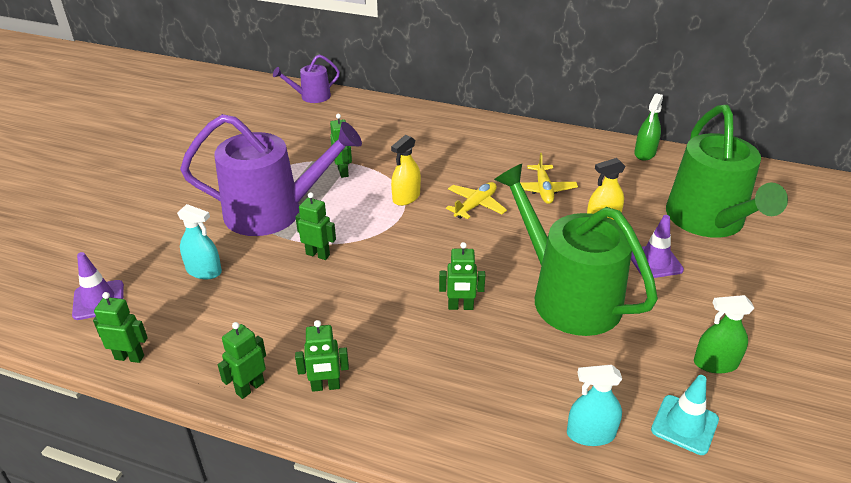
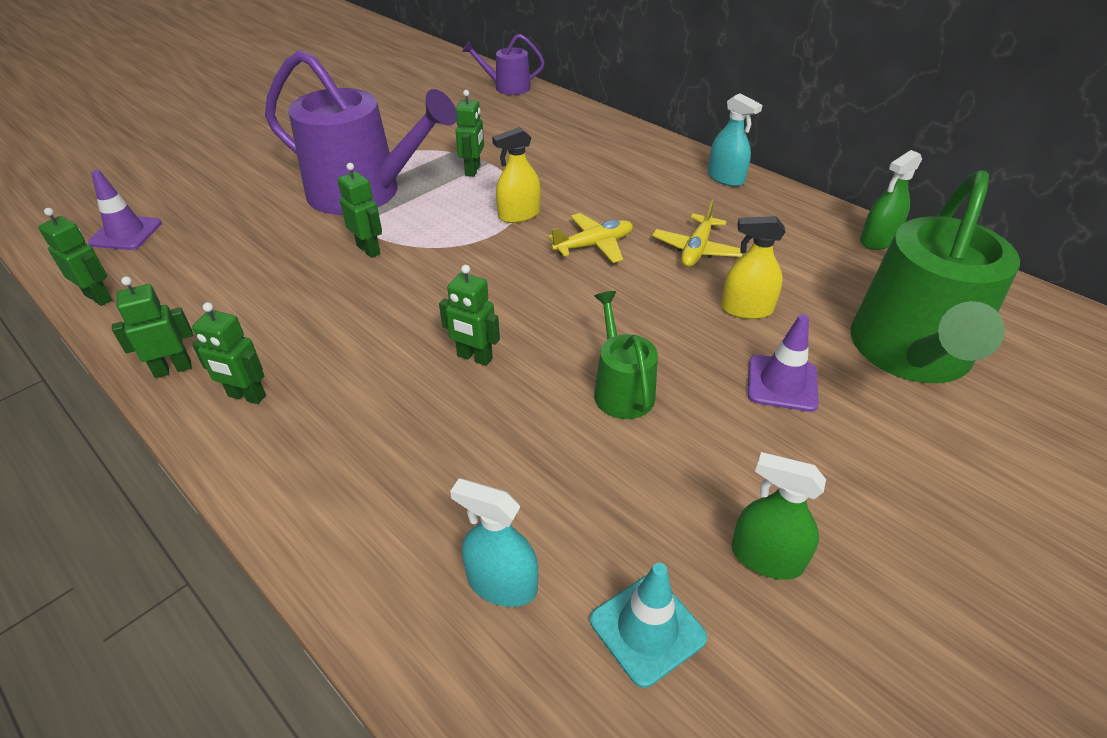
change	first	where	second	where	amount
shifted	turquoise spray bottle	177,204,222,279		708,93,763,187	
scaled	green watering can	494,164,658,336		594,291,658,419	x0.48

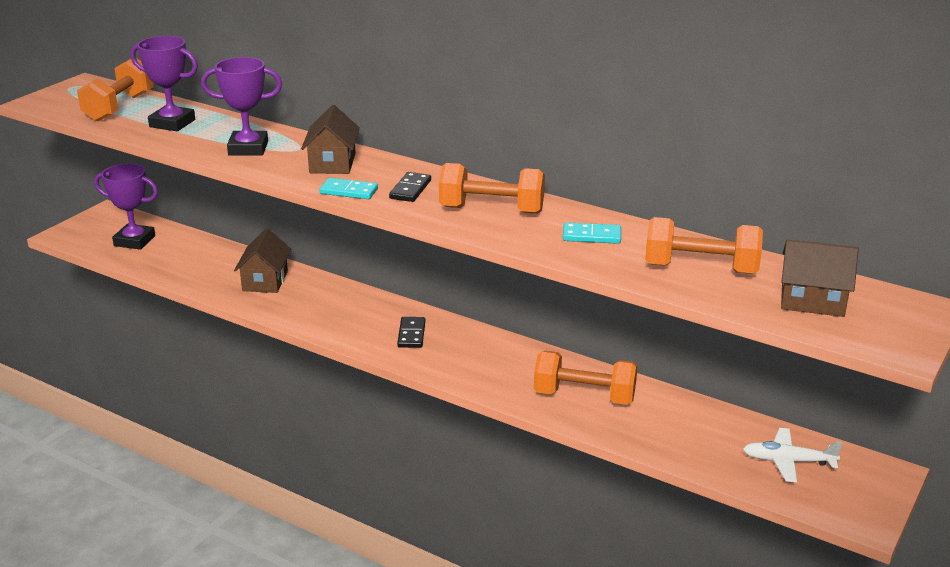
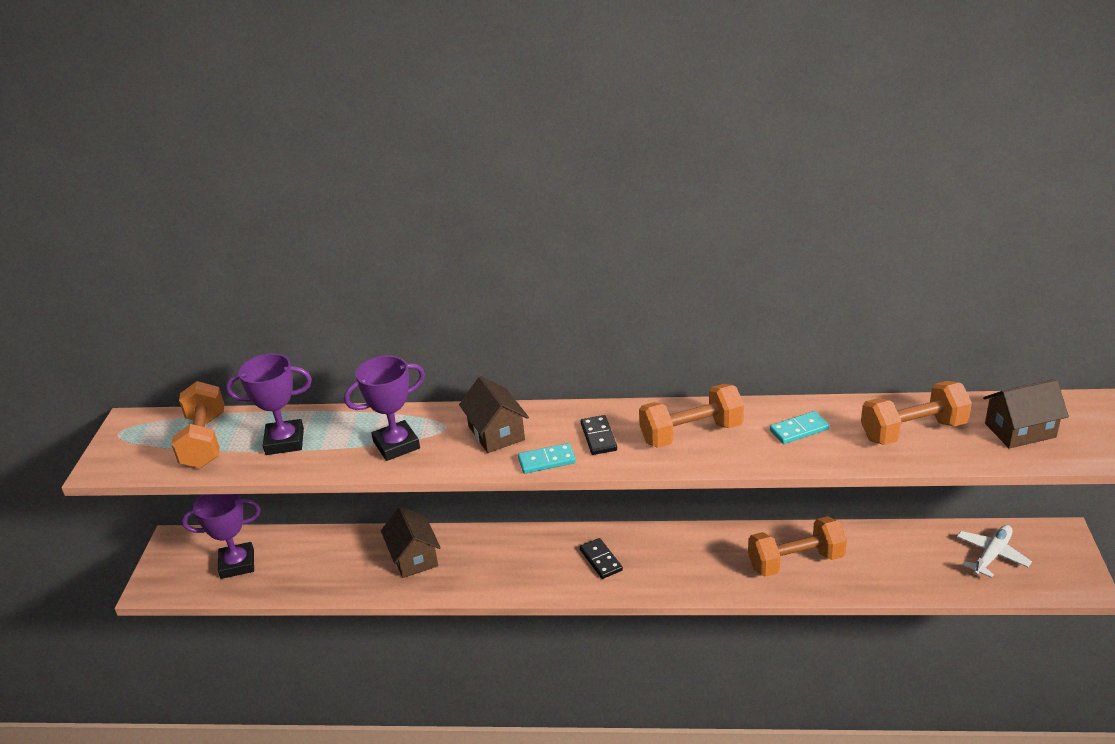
change	first	where	second	where	amount
rotated	white plane	743,428,843,482		957,525,1032,578	150 degrees clockwise

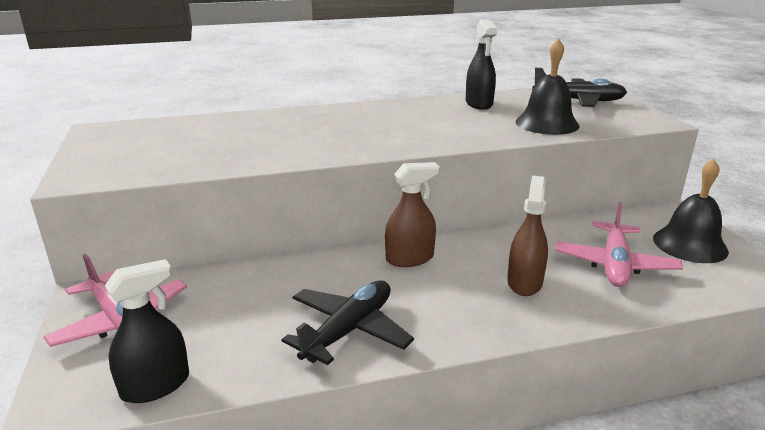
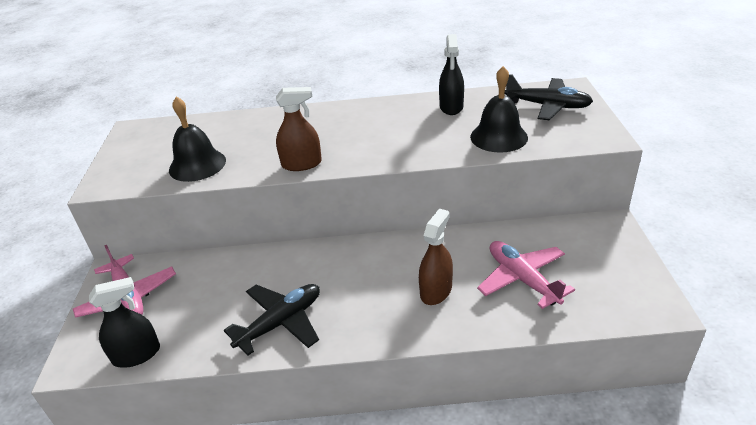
change	first	where	second	where	amount
shifted	brown spray bottle	385,162,440,267		276,87,322,171	
shifted	black bell	653,159,729,263		169,97,226,182	
rotated	pink plane	555,202,683,287		477,241,575,309	120 degrees clockwise

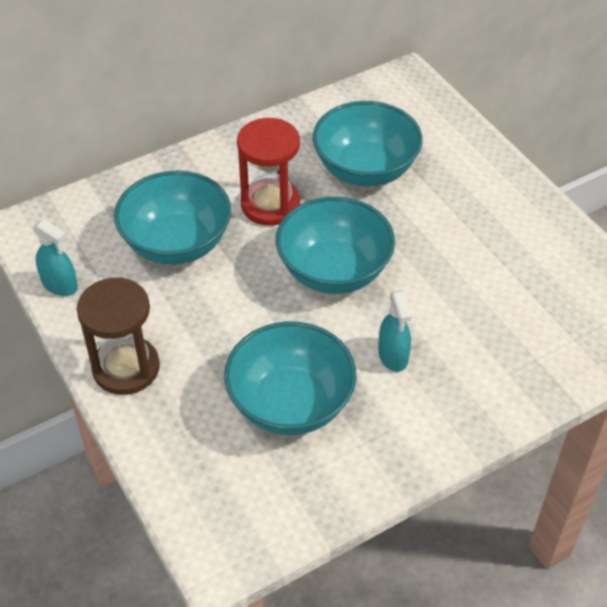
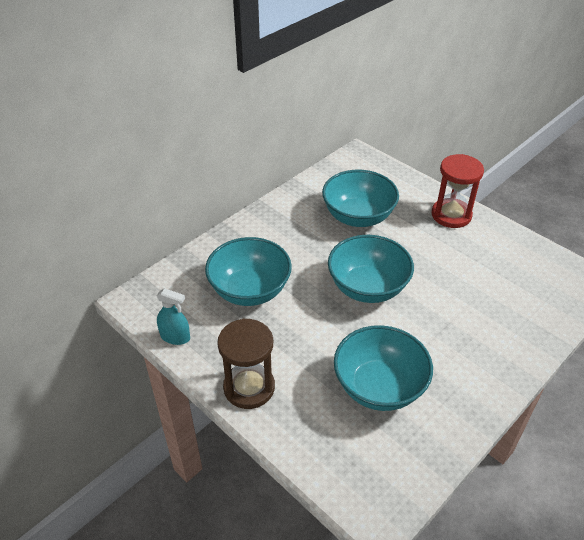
change	first	where	second	where	amount
gone	turquoise spray bottle	378,291,412,372			
shifted	red hourglass	237,118,300,226		432,154,484,228	

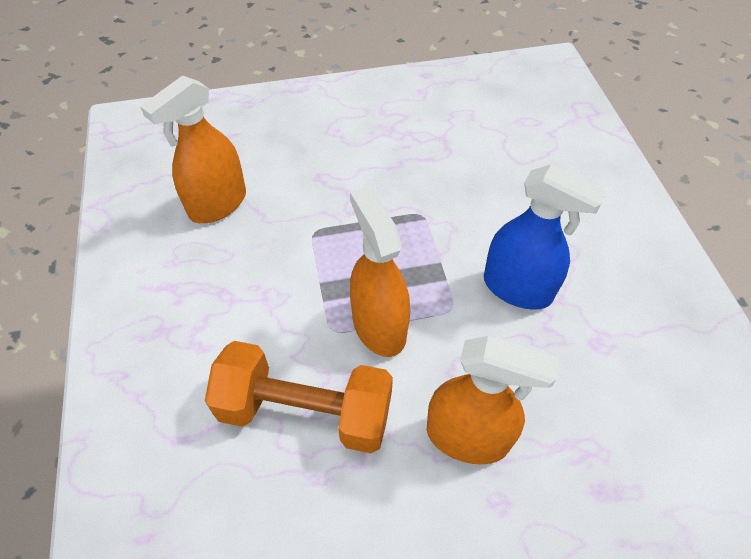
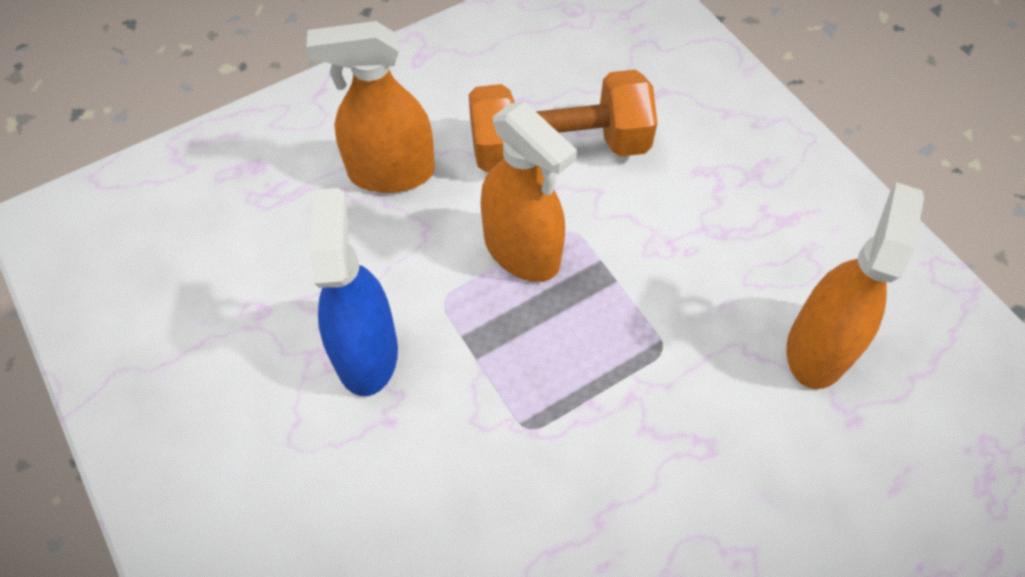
change	first	where	second	where	amount
rotated	blue spray bottle	484,165,607,310		310,188,398,396	75 degrees clockwise

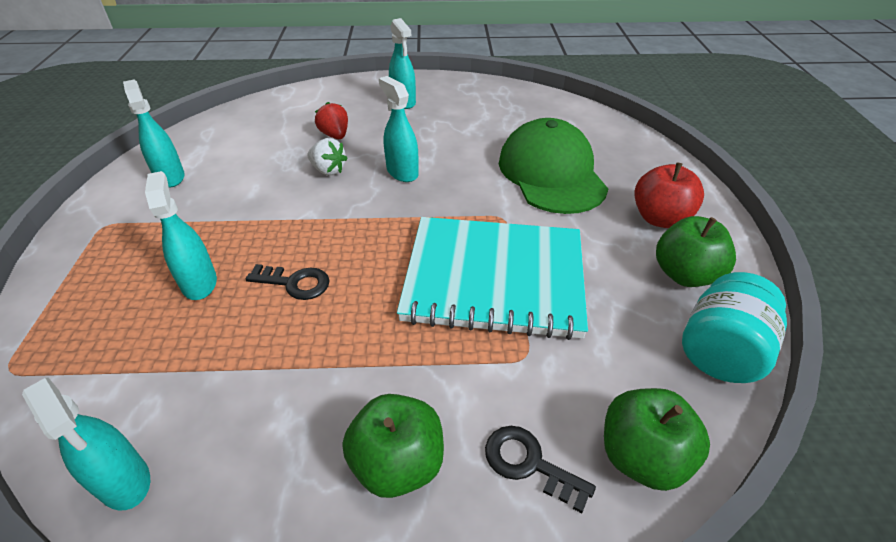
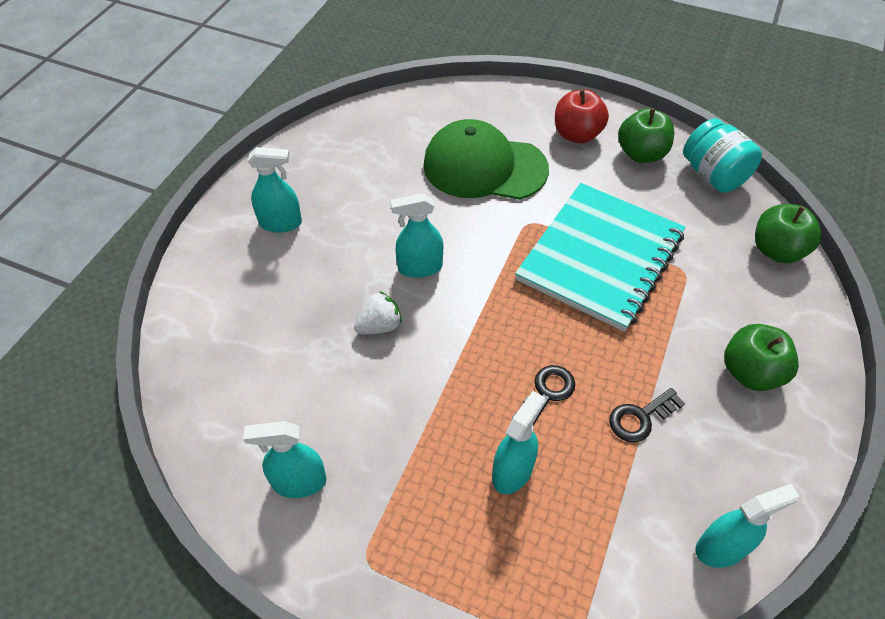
change	first	where	second	where	amount
gone	red strawberry	315,102,348,139			
shifted	black key	485,426,596,513		609,388,685,442	
rotated	turquoise spray bottle	145,171,217,300		492,391,545,494	120 degrees clockwise

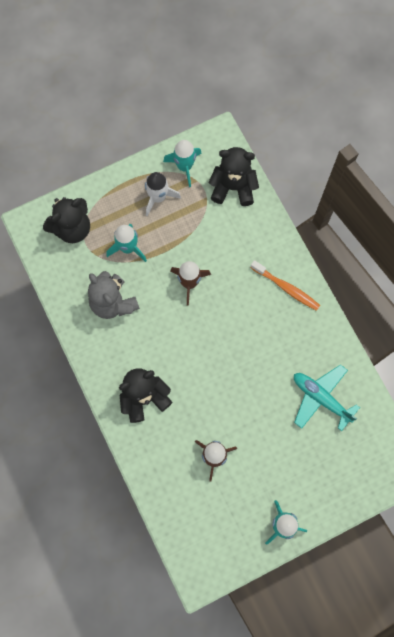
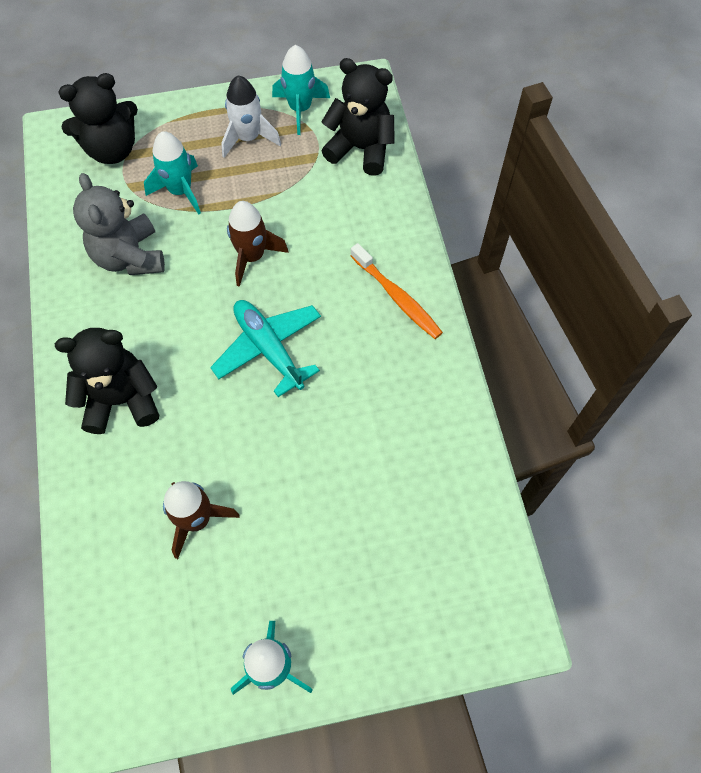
change	first	where	second	where	amount
shifted	turquoise plane	294,364,360,431		210,300,321,397	

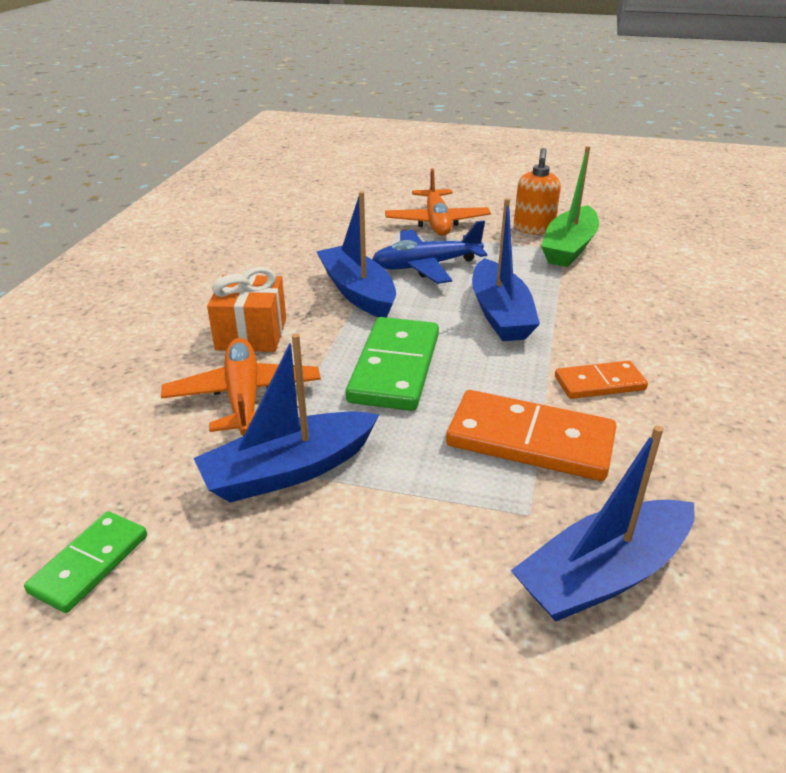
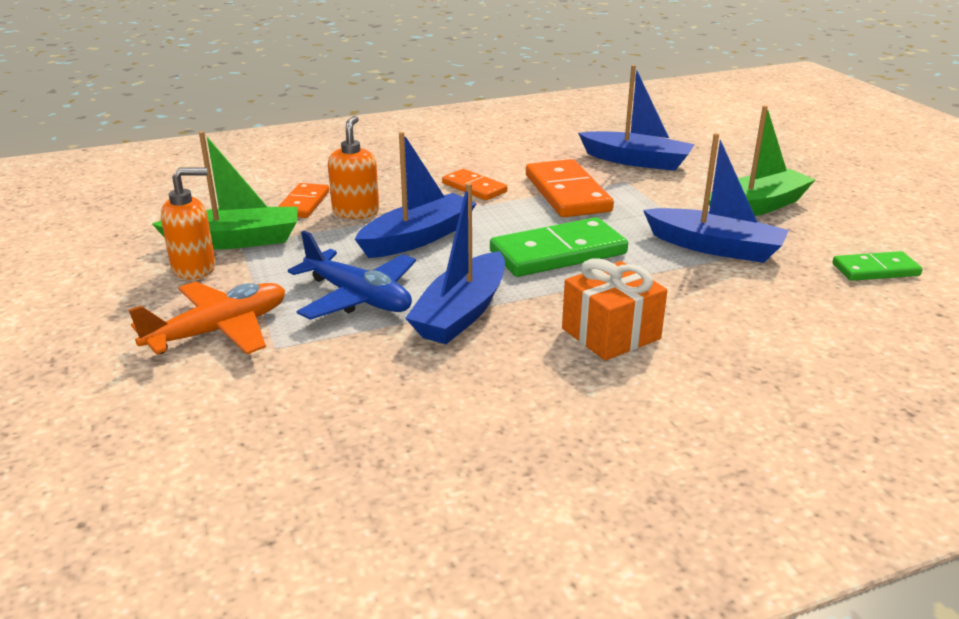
change	first	where	second	where	amount
gone	orange plane	161,338,321,436			
new			orange domino	278,183,329,218	
new			orange soap dispenser	328,116,379,219	
new			green boat	709,105,815,216	

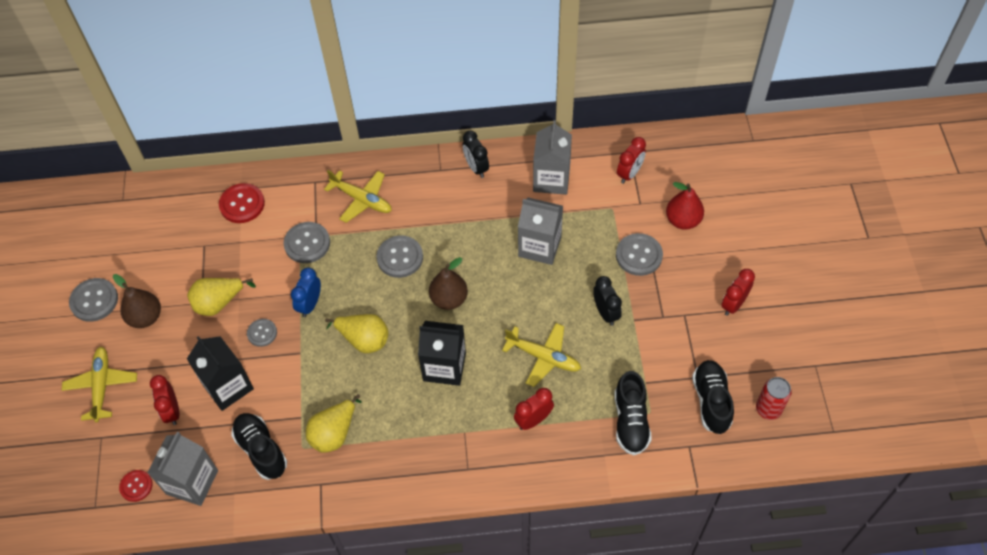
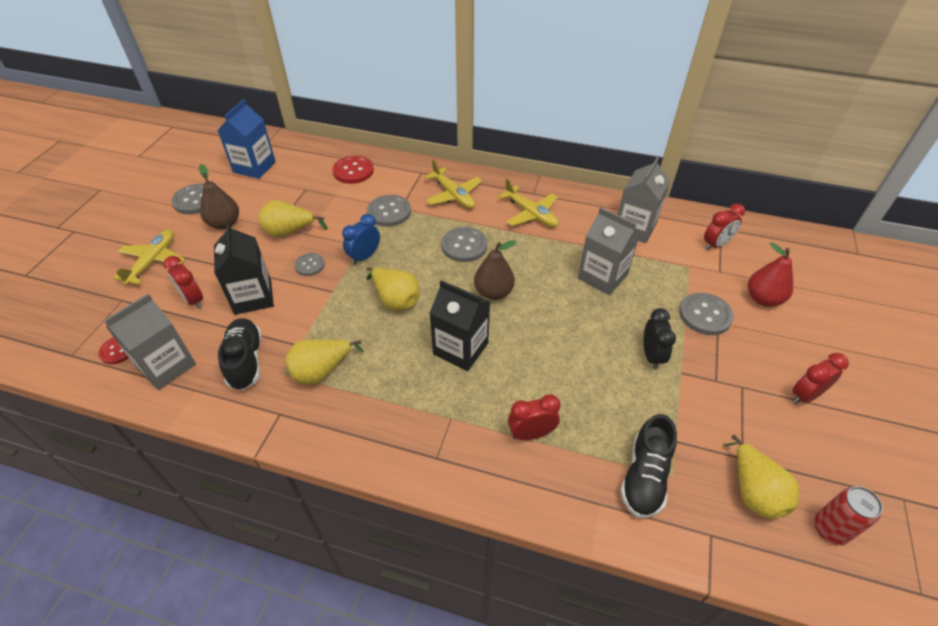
change	first	where	second	where	amount
gone	black clock	463,131,489,178			
new			blue carton	217,99,276,179	
shifted	yellow plane	502,323,581,387		498,178,559,227	
swapped	black shoe	692,360,734,434	yellow pear	723,435,799,519	
rotated	red clock	150,375,179,425		164,256,203,309	45 degrees counterclockwise

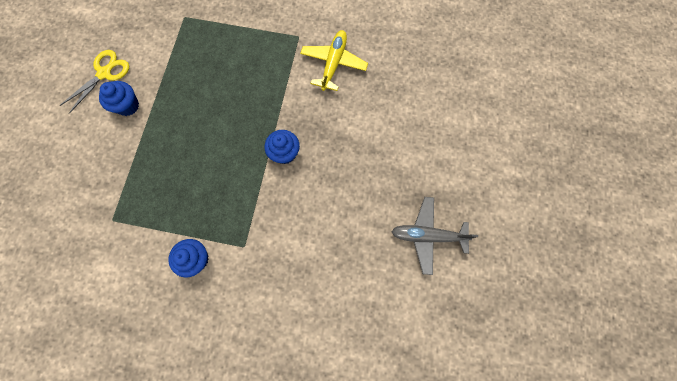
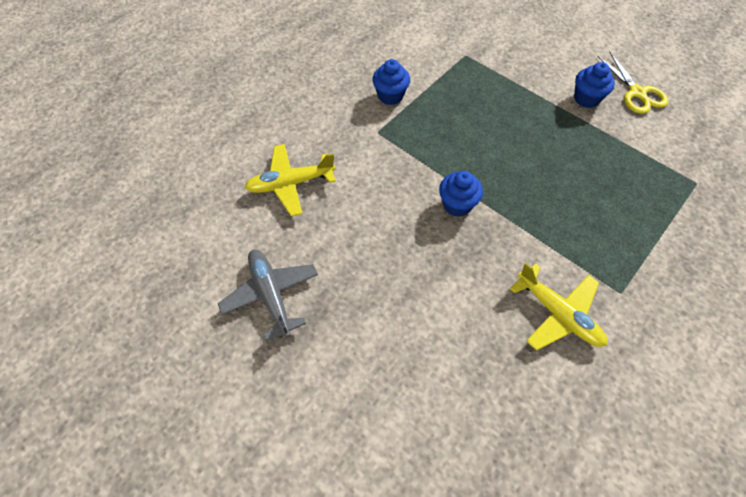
change	first	where	second	where	amount
new			yellow plane	245,144,336,216	
rotated	grey plane	391,197,478,275		218,249,318,341	60 degrees counterclockwise

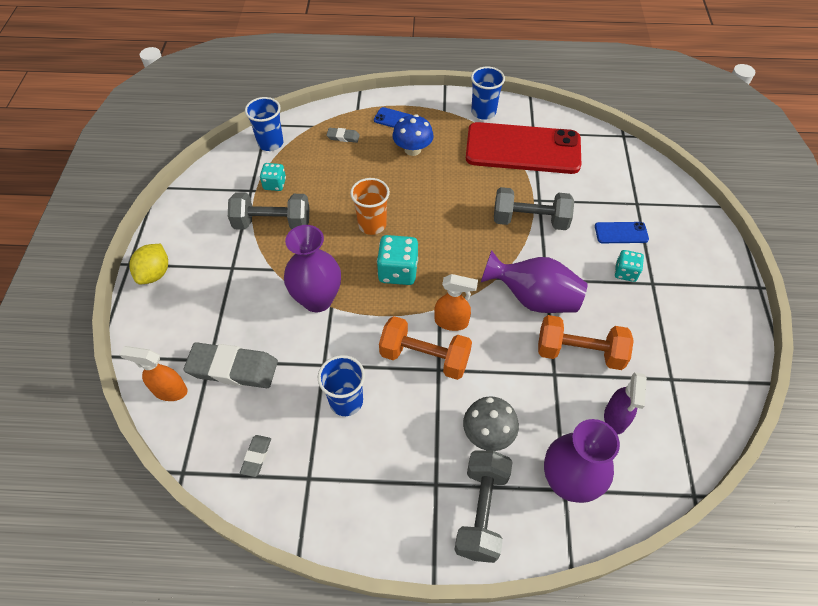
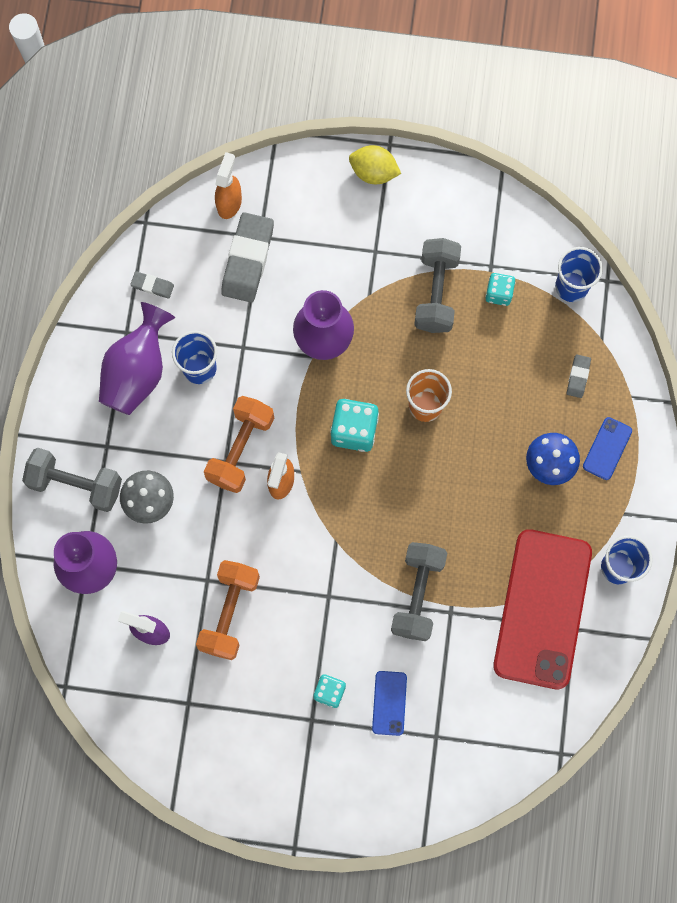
change	first	where	second	where	amount
shifted	purple vase	481,250,587,313		99,302,175,415	

